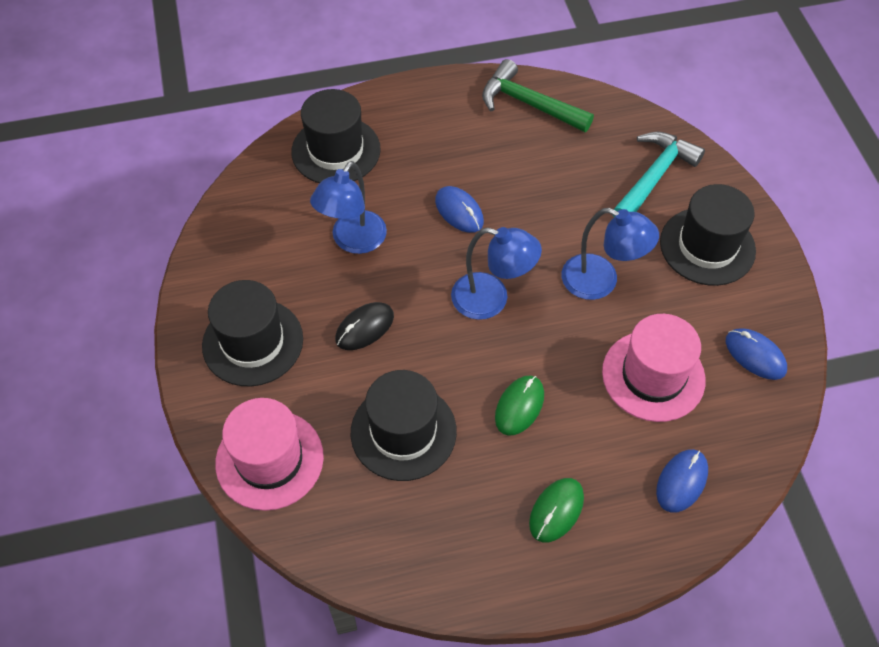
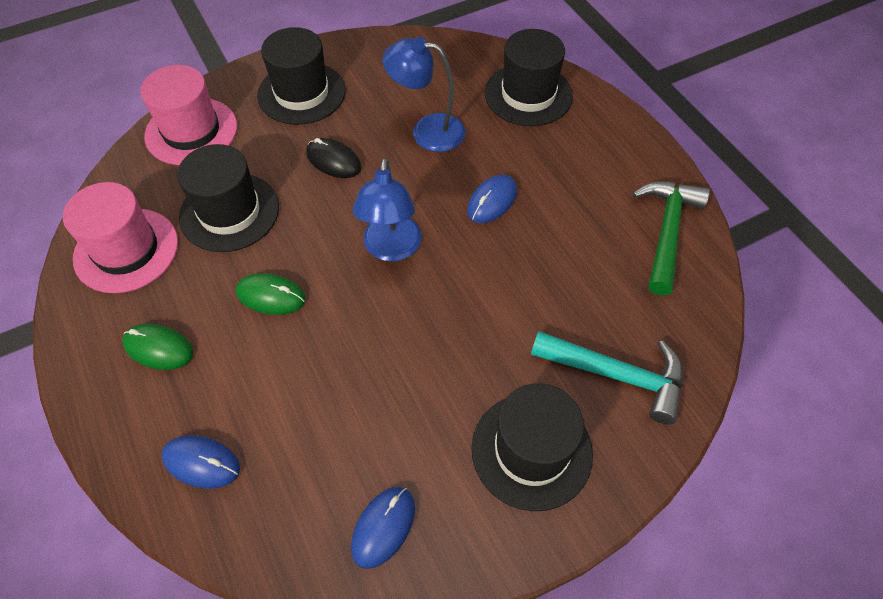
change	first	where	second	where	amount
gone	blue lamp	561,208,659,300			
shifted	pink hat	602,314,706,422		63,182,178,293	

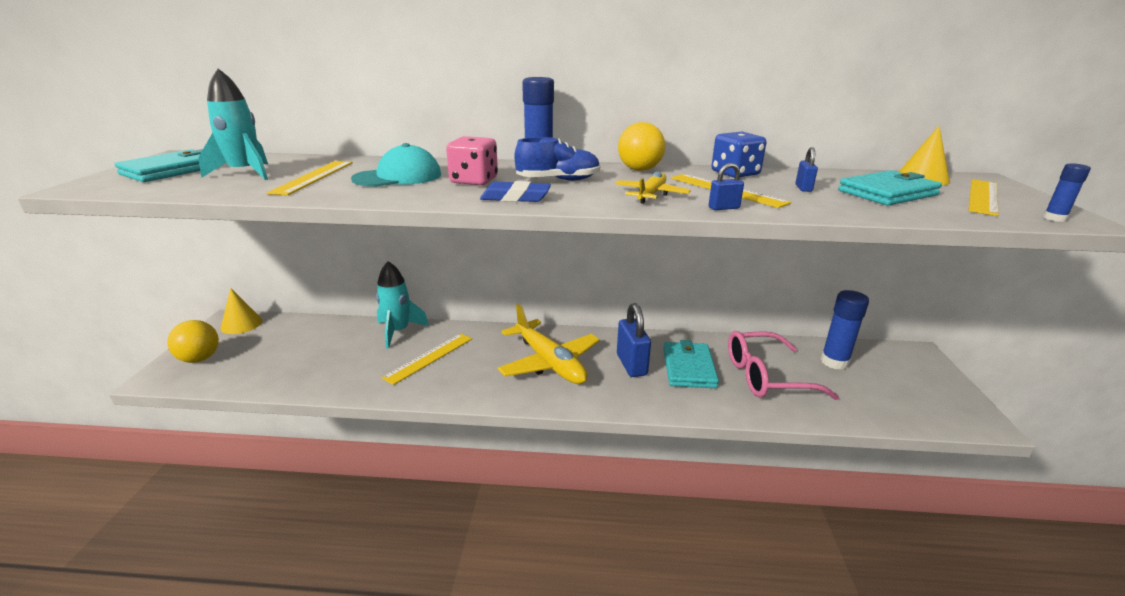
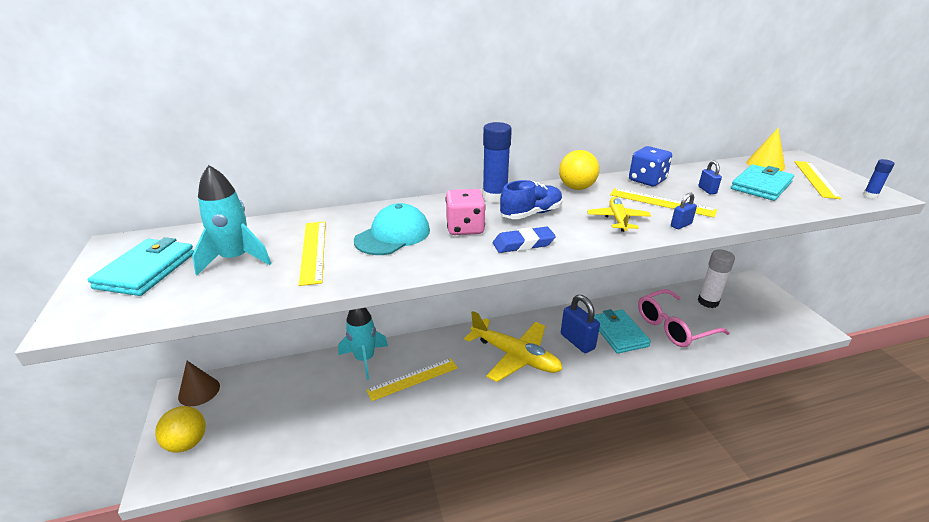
change	first	where	second	where	amount
repainted	yellow cone	220,288,262,334	brown cone	178,361,220,406	
repainted	blue glue stick	820,290,869,370	white glue stick	698,249,735,308	
rotated	yellow ruler	382,333,472,385		366,358,458,401	45 degrees clockwise

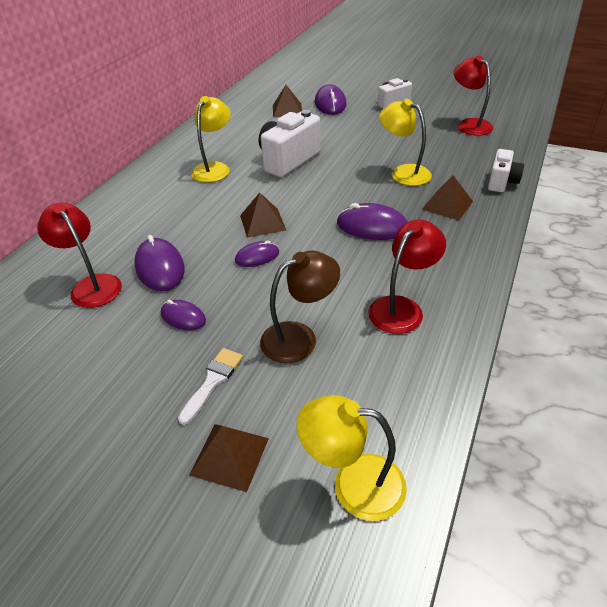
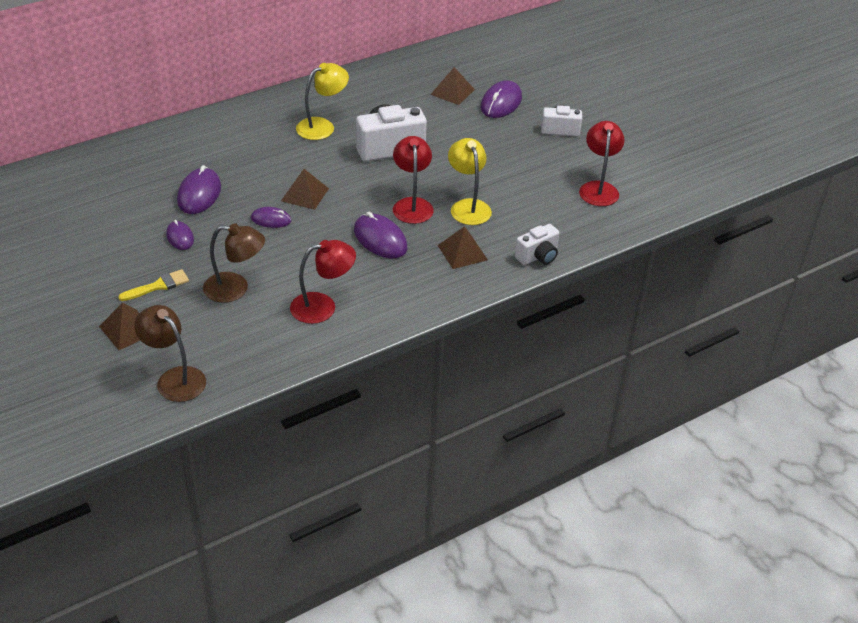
change	first	where	second	where	amount
shifted	red lamp	37,203,122,308		393,136,434,224	
repainted	white brush	178,348,243,425	yellow brush	118,269,189,301	
repainted	yellow lamp	297,395,407,521	brown lamp	134,305,206,402	

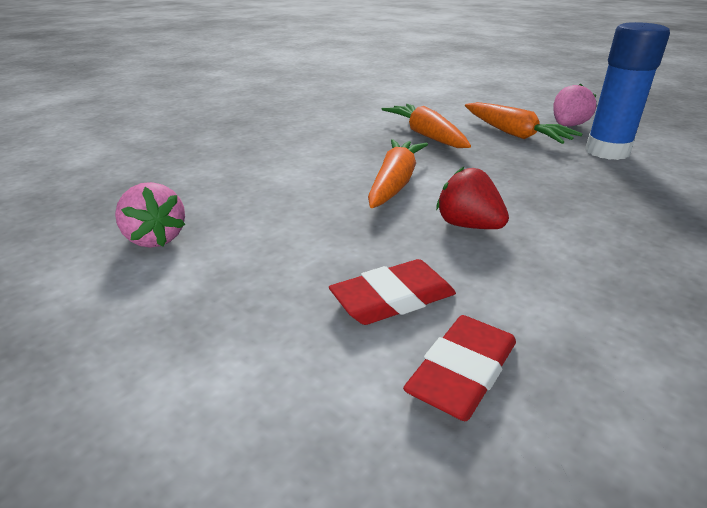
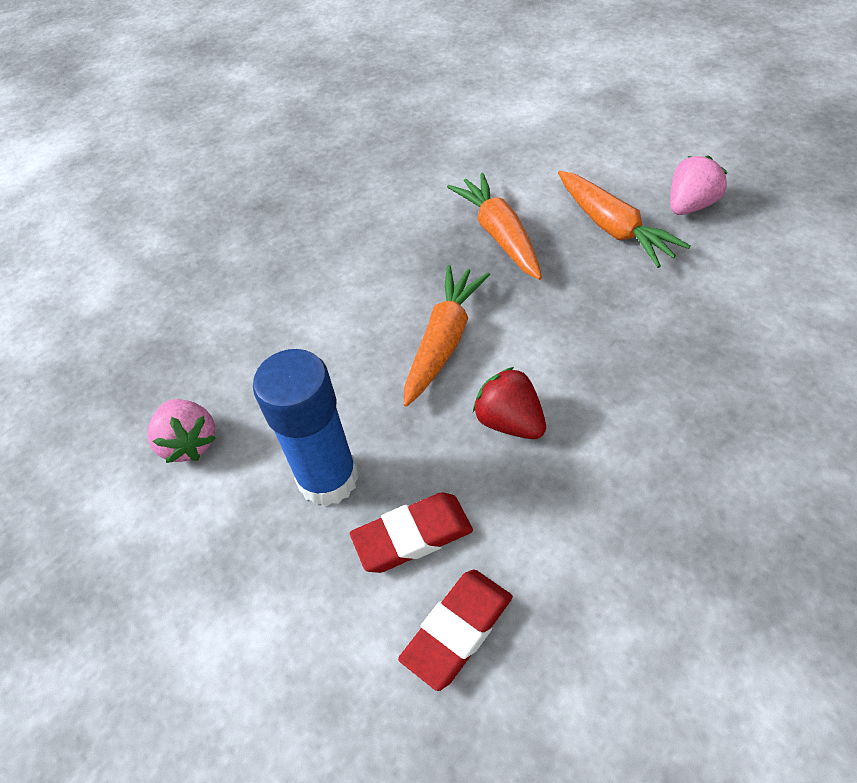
change	first	where	second	where	amount
shifted	blue glue stick	585,22,670,160		253,349,359,507	

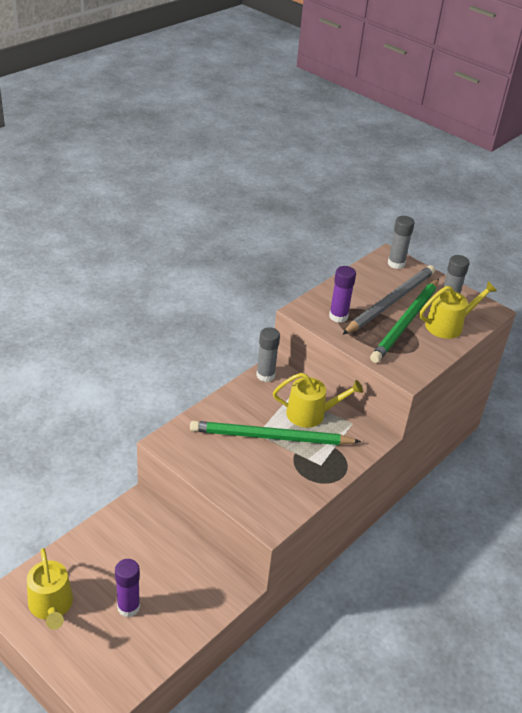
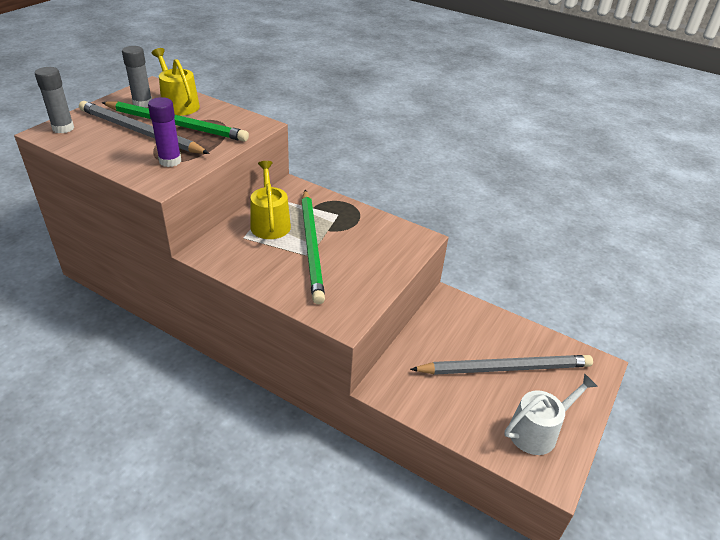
change	first	where	second	where	amount
gone	grey glue stick	256,327,280,382			
swapped	purple glue stick	115,559,140,617	grey pencil	410,355,593,375	
repainted	yellow watering can	27,548,73,630	white watering can	505,373,598,455	

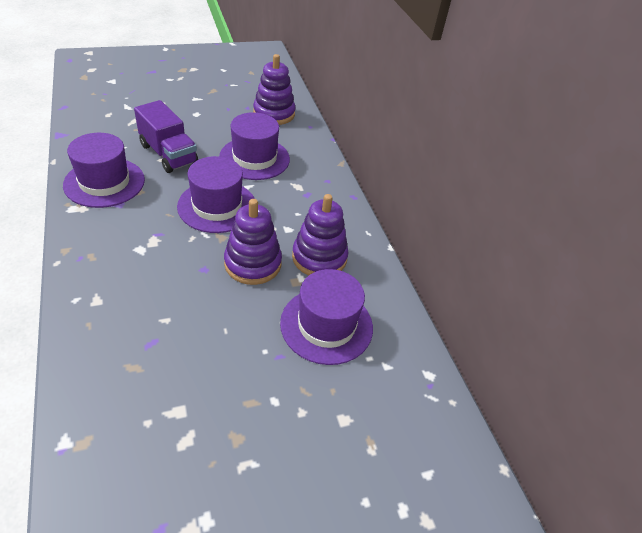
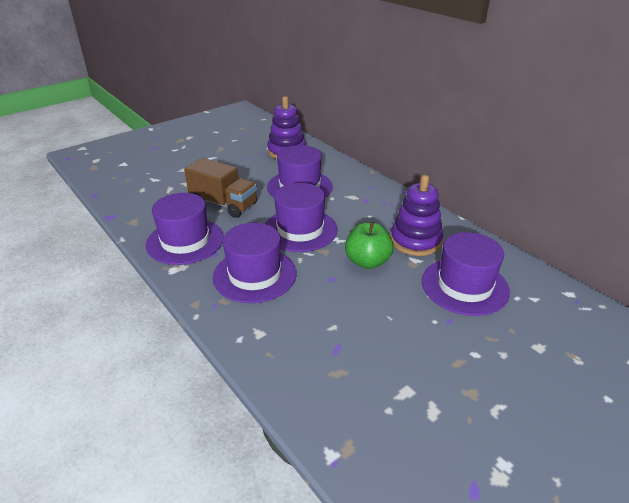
change	first	where	second	where	amount
new			purple hat	213,223,297,303	
swapped	purple stacking toy	224,199,282,285	green apple	345,222,394,269	
repainted	purple truck	134,100,198,173	brown truck	184,158,257,218	

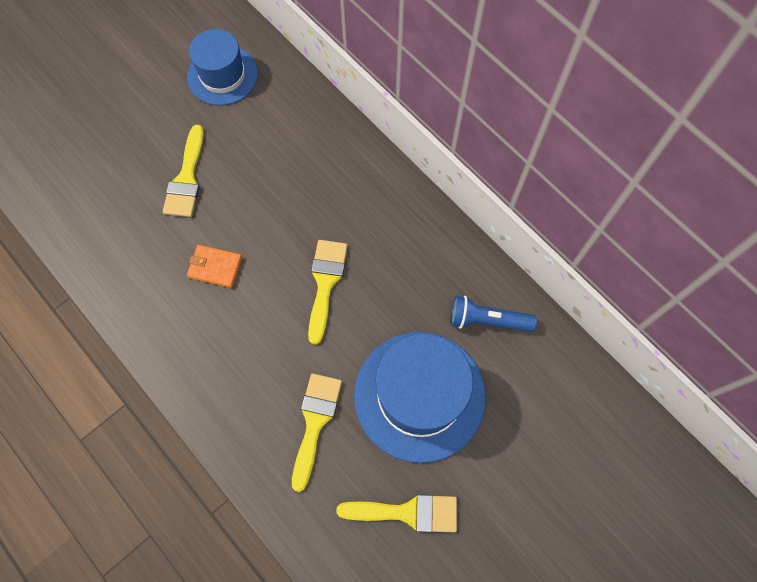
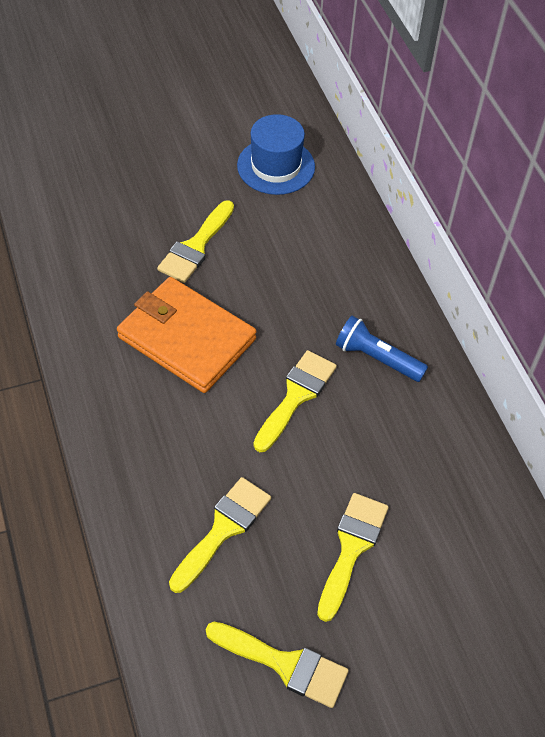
change	first	where	second	where	amount
shifted	blue flashlight	451,296,537,332		336,316,428,382	
swapped	blue hat	354,332,486,463	yellow brush	317,493,389,622	
scaled	orange wallet	187,245,242,288		117,277,256,393	x2.13

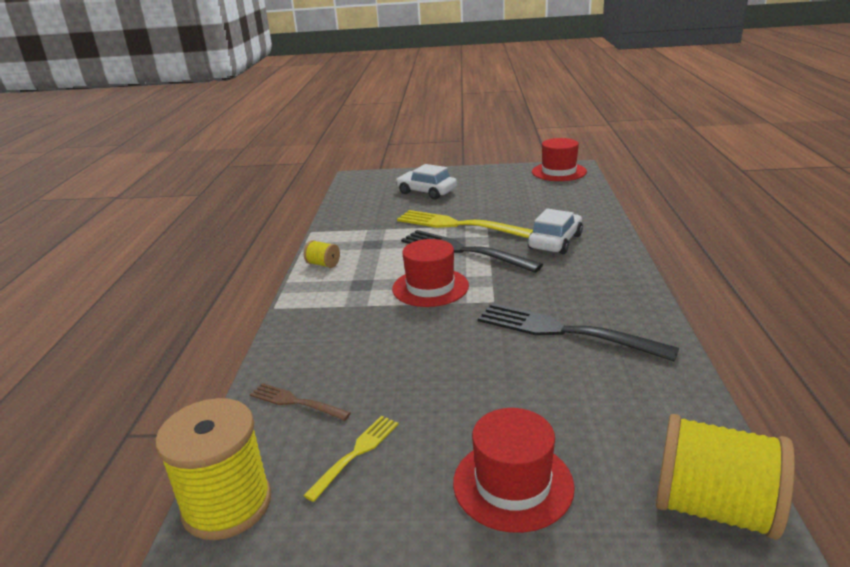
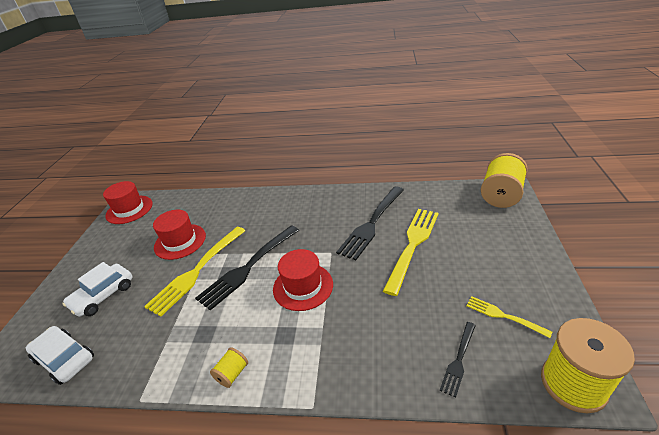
change	first	where	second	where	amount
new			yellow fork	383,209,439,296	
shifted	red hat	453,408,575,533		153,210,206,260	
shifted	white car	528,209,583,254		26,326,94,385	
repainted	brown fork	250,383,351,421	black fork	440,322,476,398	

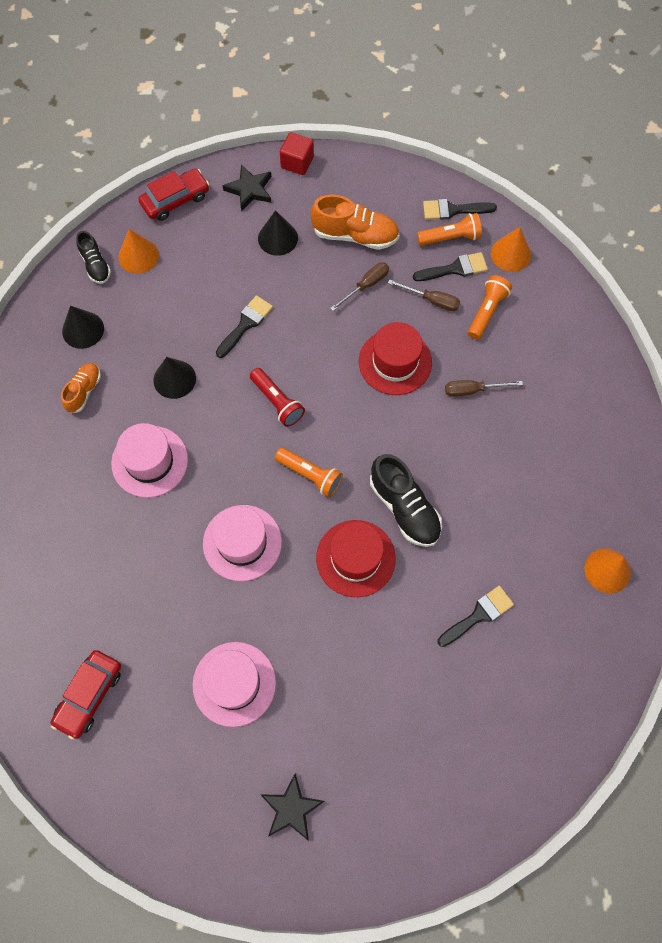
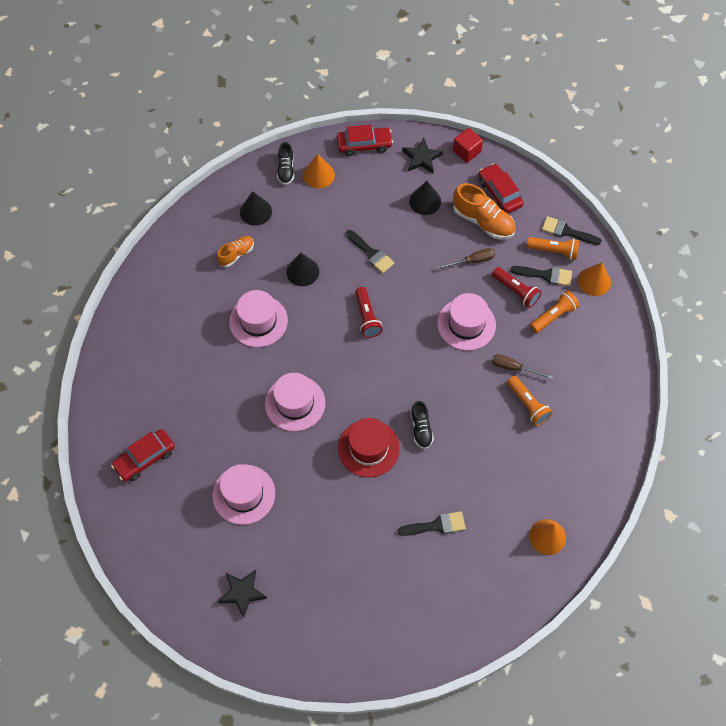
change	first	where	second	where	amount
new			red car	479,163,524,214	
shifted	orange flashlight	275,447,343,497		507,376,552,426	
swapped	brown screwdriver	388,279,460,311	red flashlight	492,267,541,308	
repainted	red hat	359,322,432,395	pink hat	437,293,496,351	
rotated	black brush	216,295,273,358		346,230,395,273	75 degrees clockwise
scaled	black shoe	370,454,442,547		410,401,434,449	x0.60

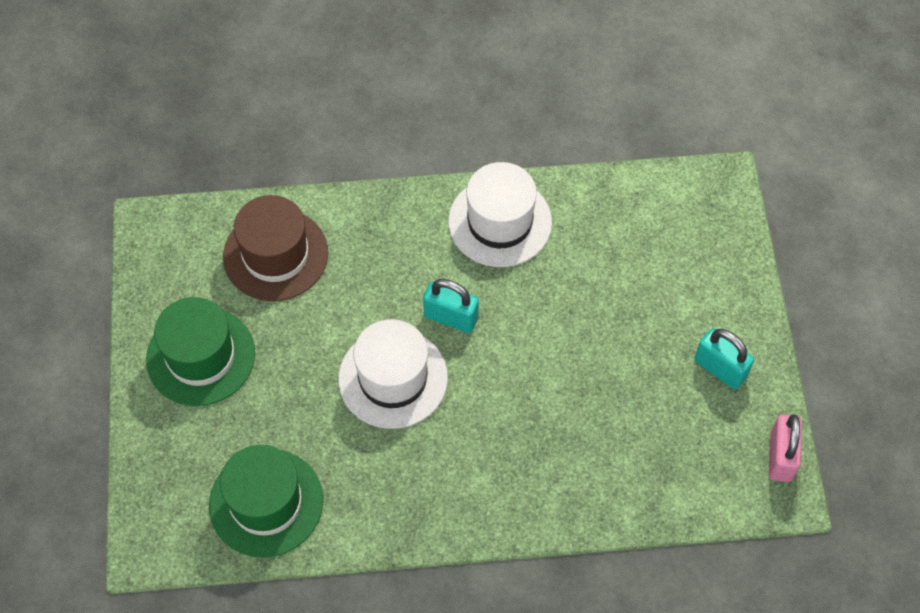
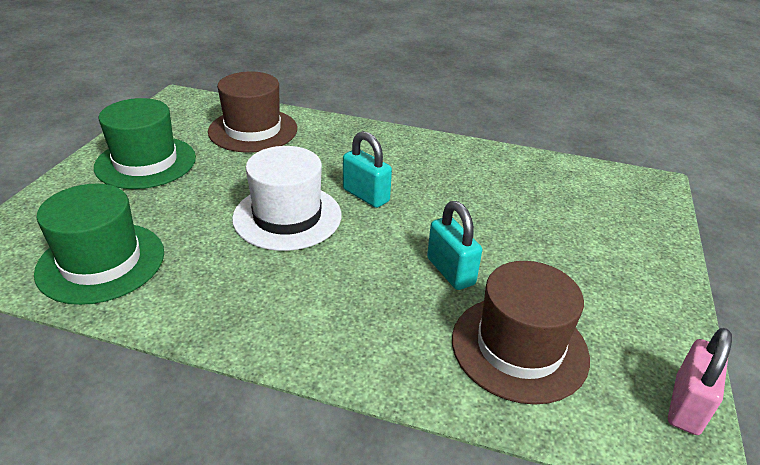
change	first	where	second	where	amount
gone	white hat	448,162,552,267			
new			brown hat	452,261,590,405	
shifted	turquoise padlock	695,329,754,390		427,201,482,290	

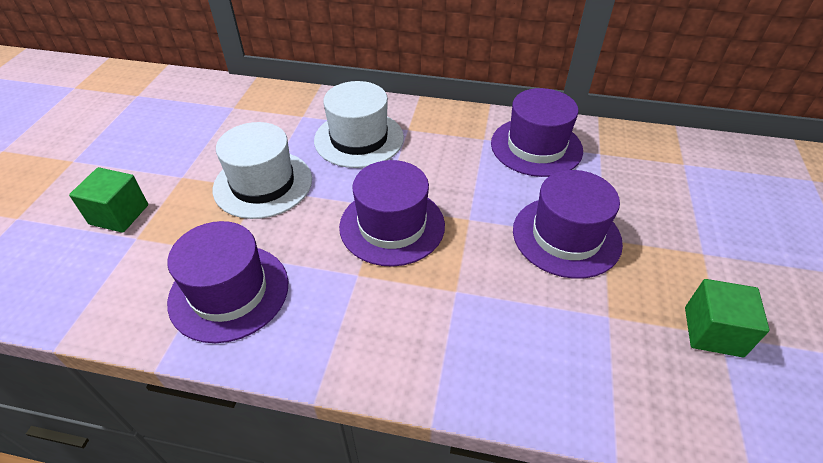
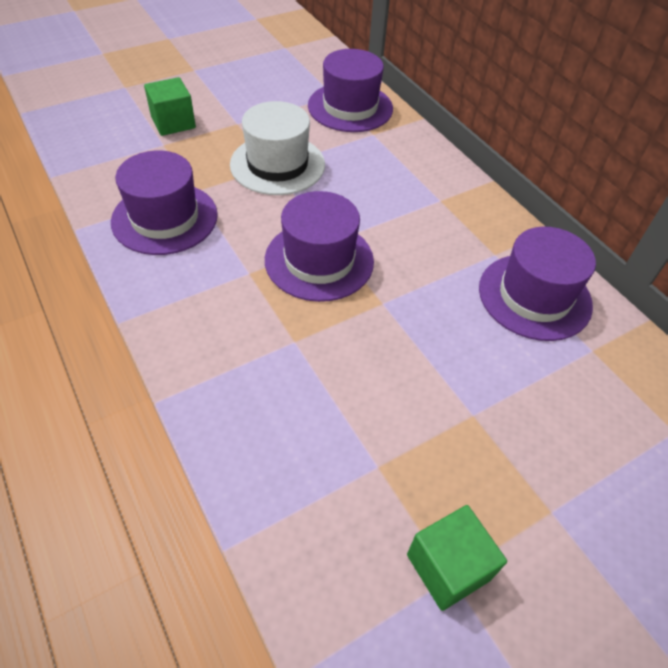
change	first	where	second	where	amount
gone	white hat	314,81,404,168			
shifted	purple hat	513,170,623,279		308,49,393,132	

